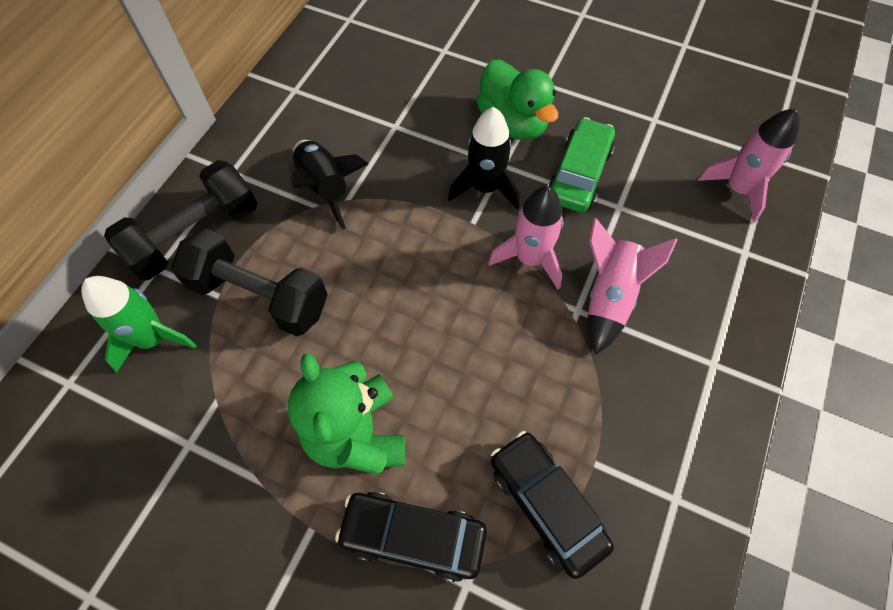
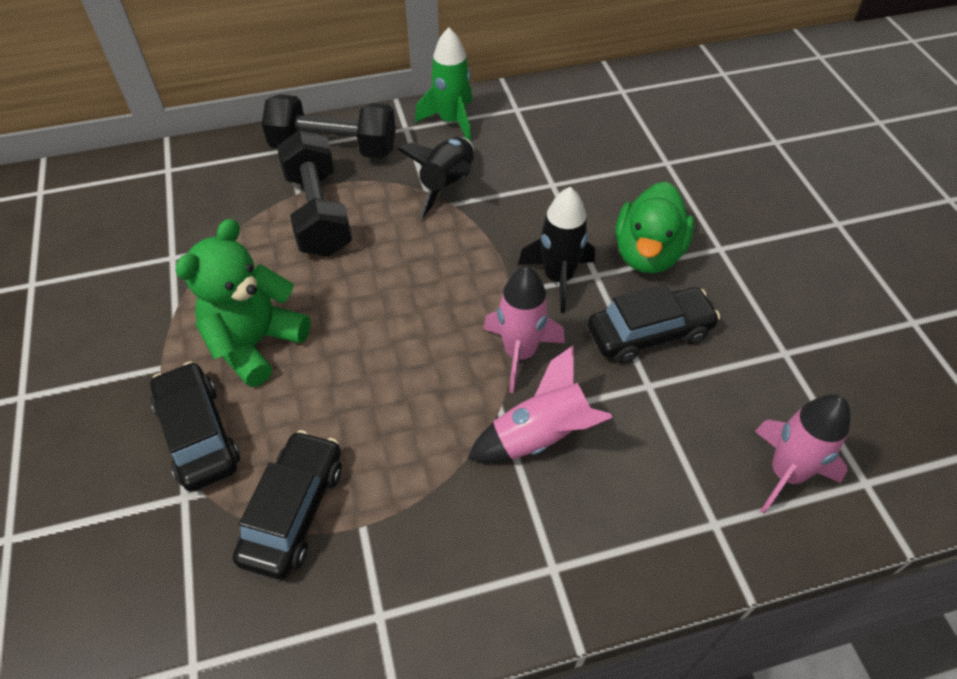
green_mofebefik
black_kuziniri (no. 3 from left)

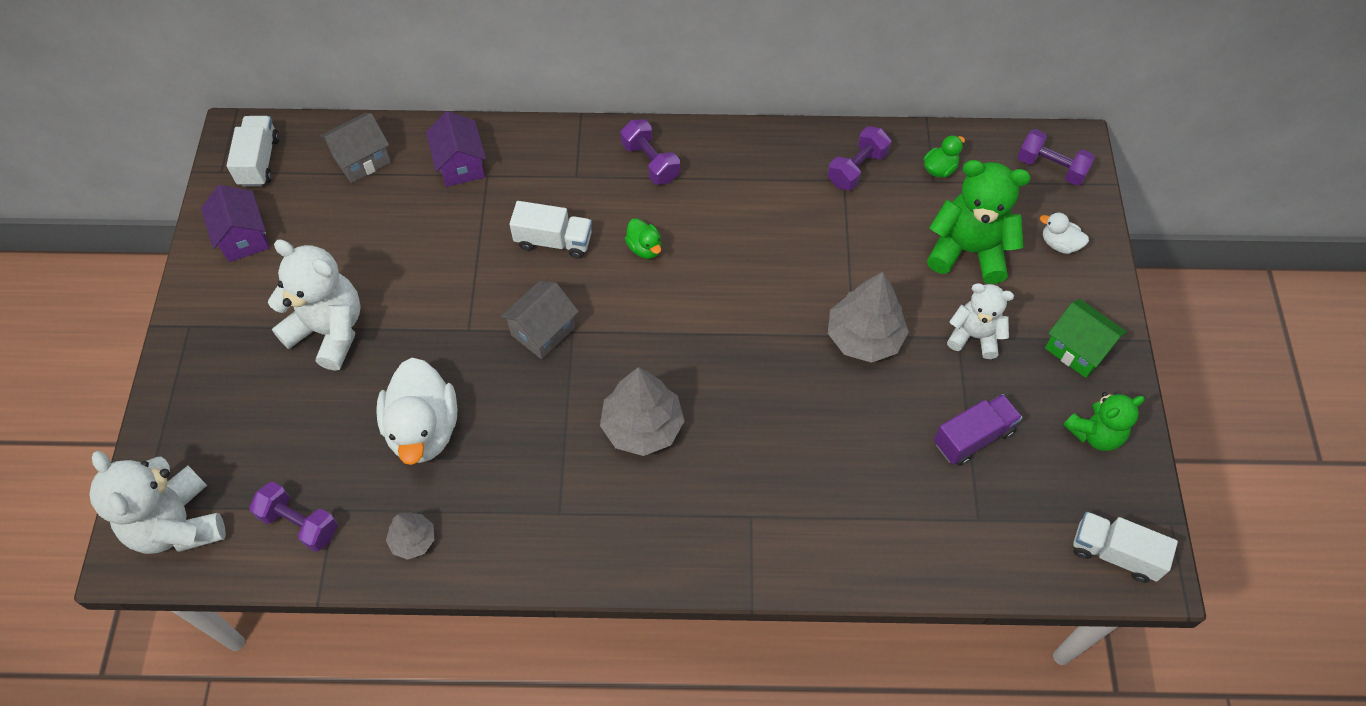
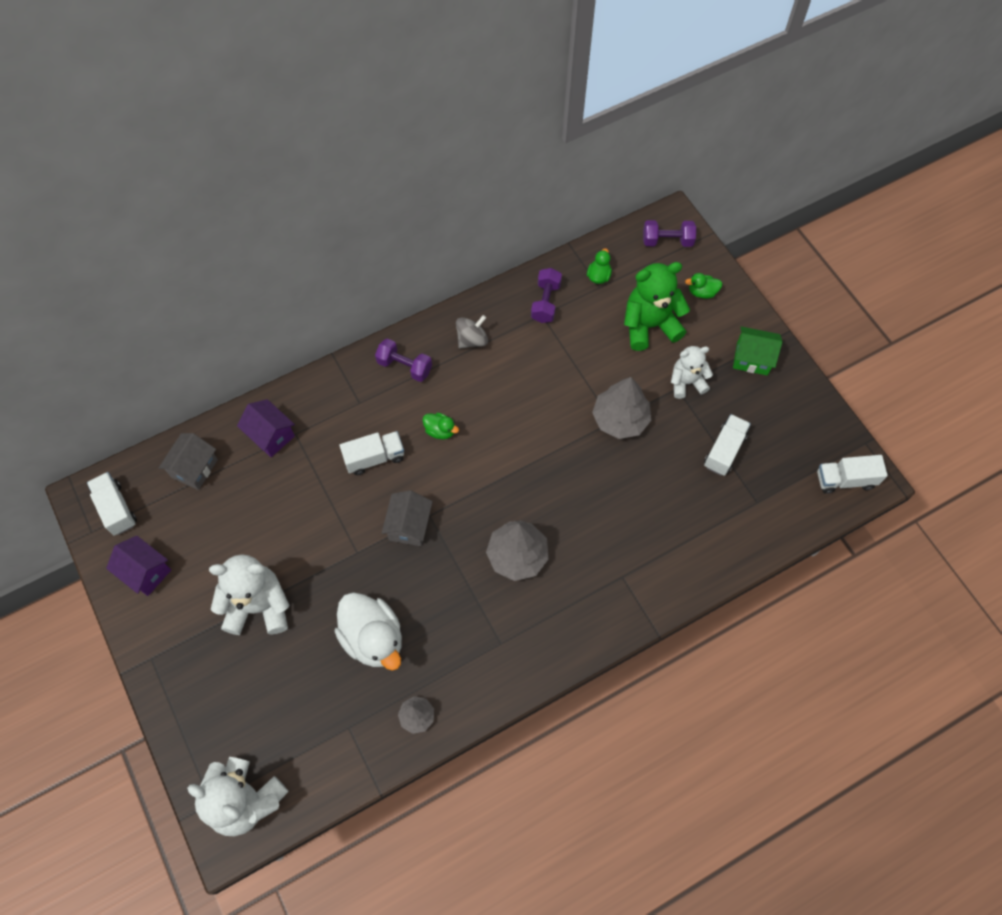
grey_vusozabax
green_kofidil (no. 3 from left)
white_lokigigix (no. 3 from left)
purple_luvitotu (no. 1 from left in the first image)
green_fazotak (no. 2 from left in the first image)

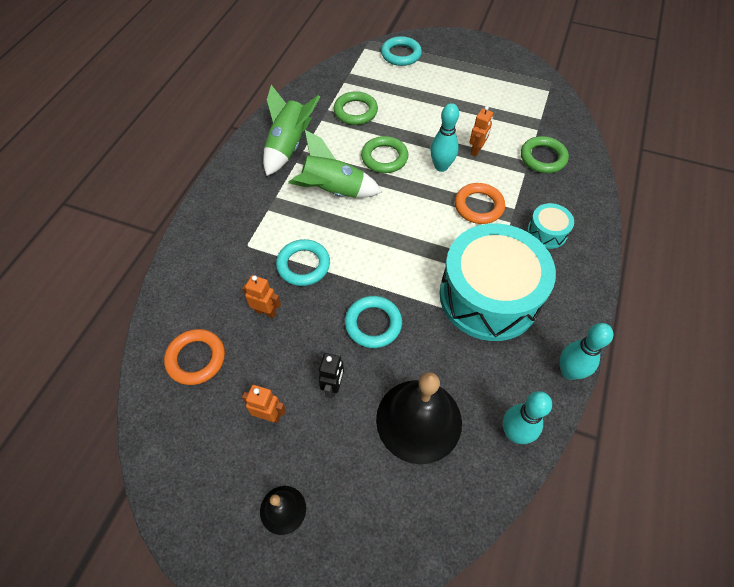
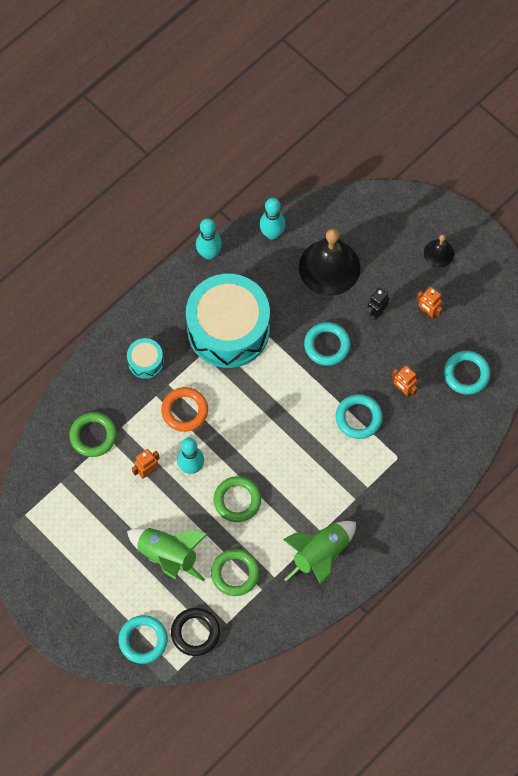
green_mofebefik (no. 1 from left)
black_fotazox
turquoise_fotazox (no. 4 from left)

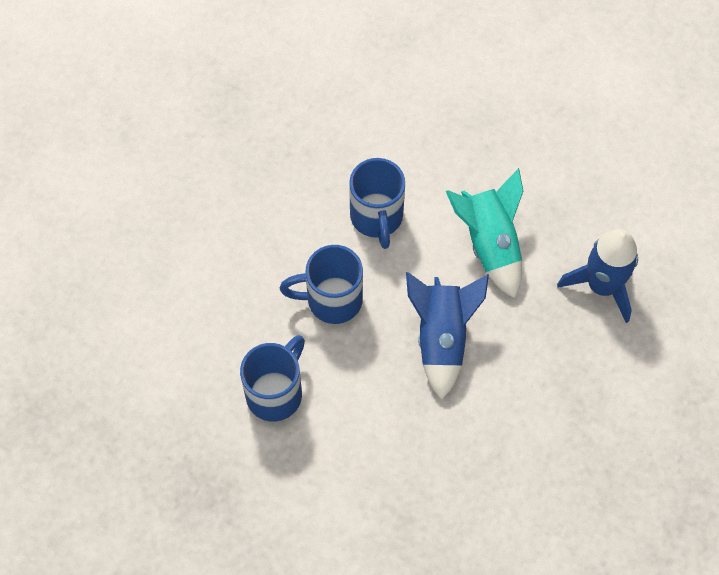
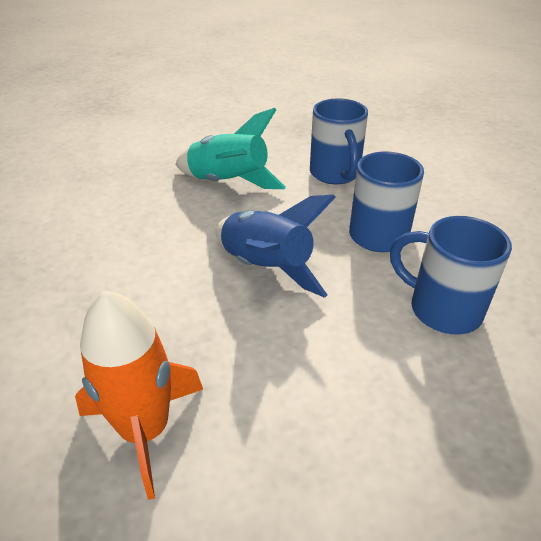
orange_mofebefik
turquoise_mofebefik

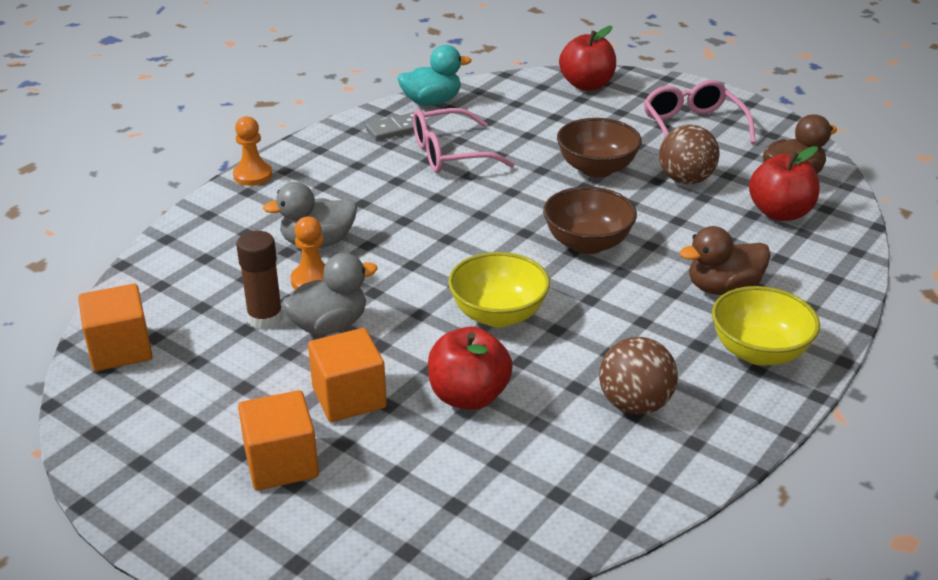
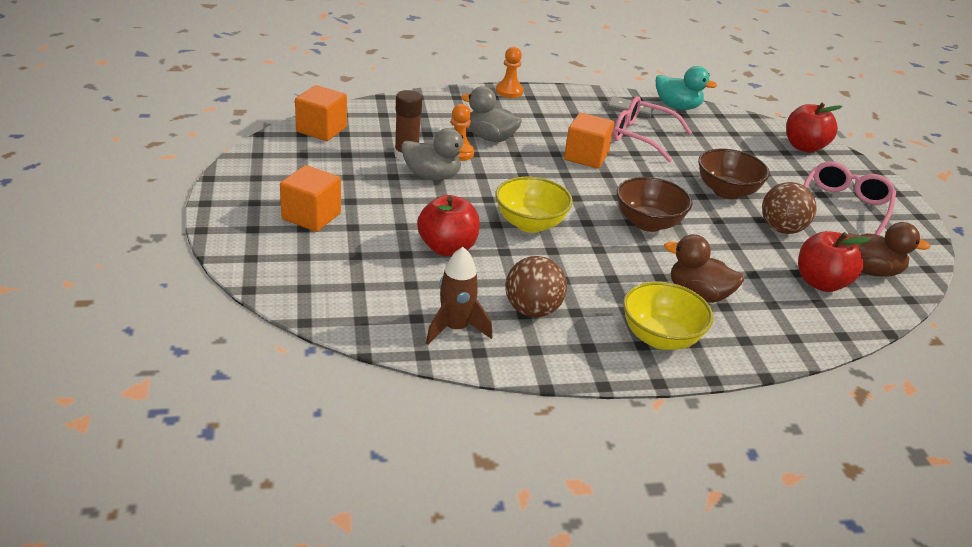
brown_mofebefik
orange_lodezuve (no. 3 from left)

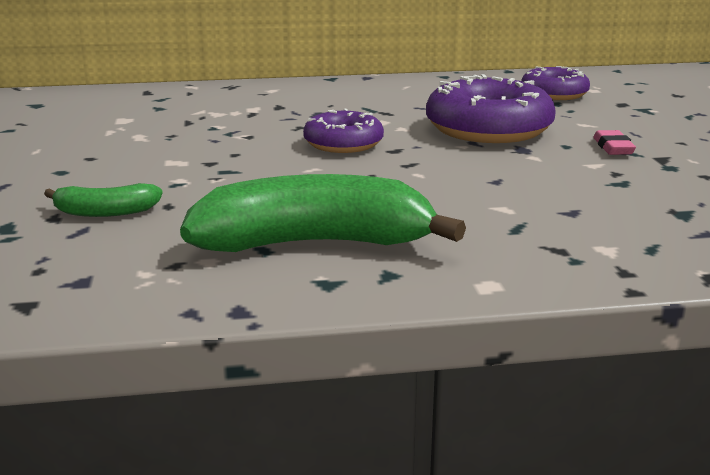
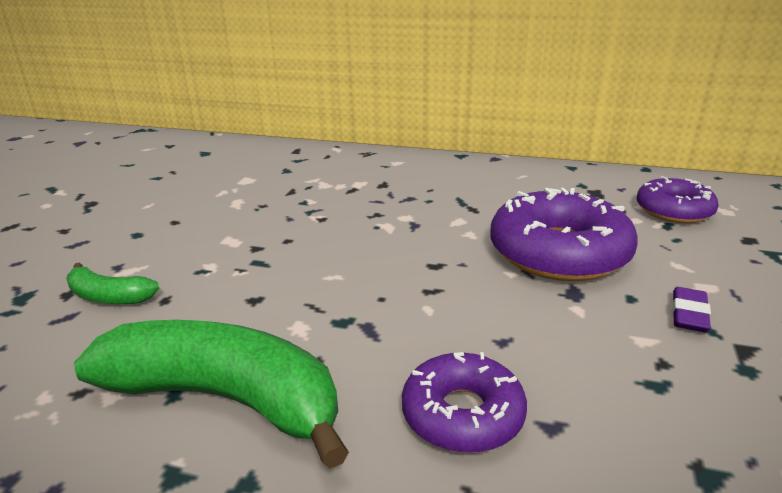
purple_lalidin (no. 1 from left)
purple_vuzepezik

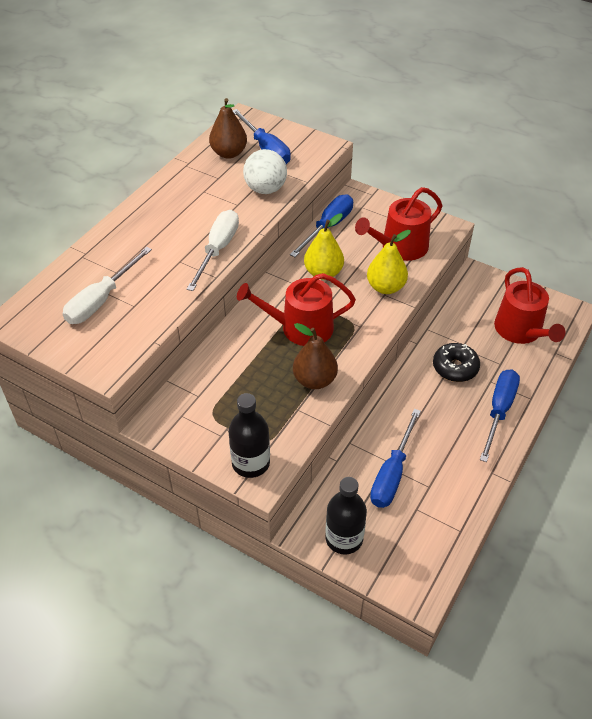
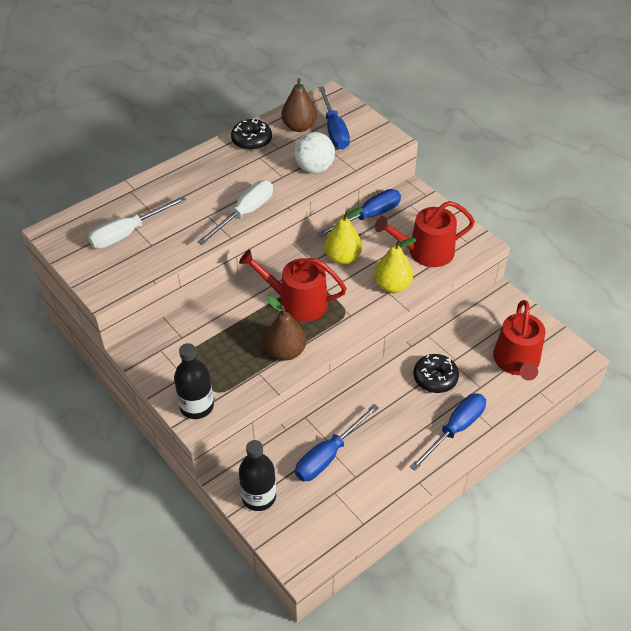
black_lalidin (no. 1 from left)

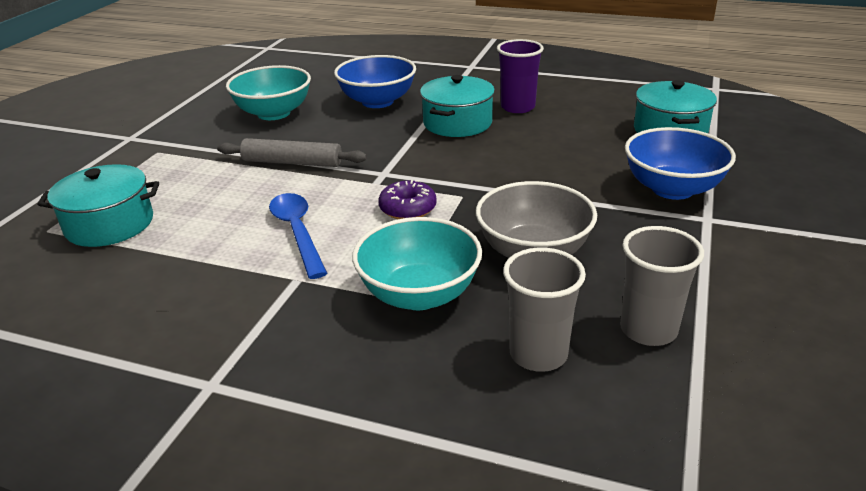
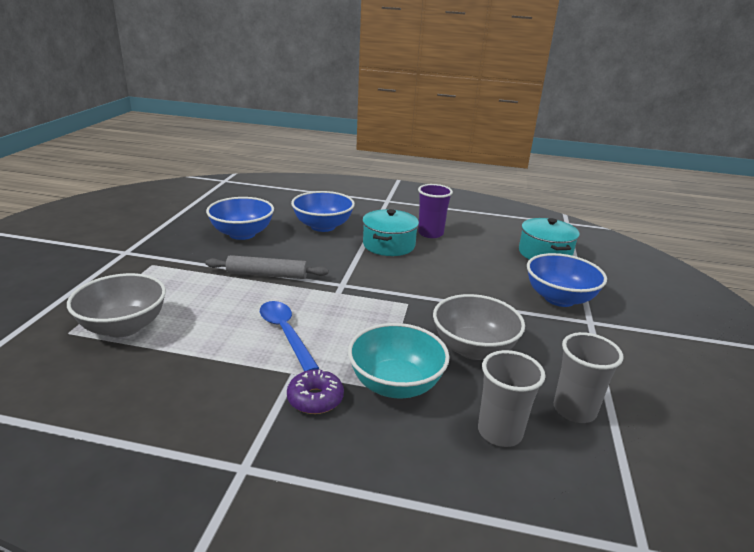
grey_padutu (no. 1 from left)
blue_padutu (no. 1 from left)
purple_lalidin

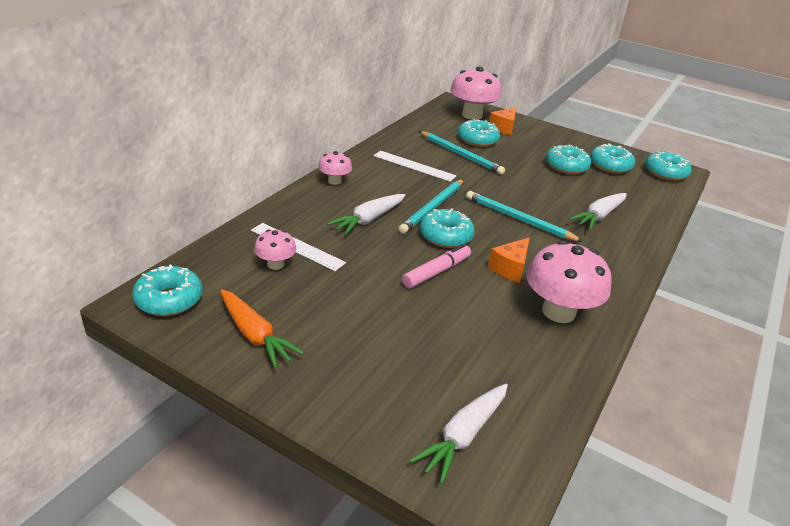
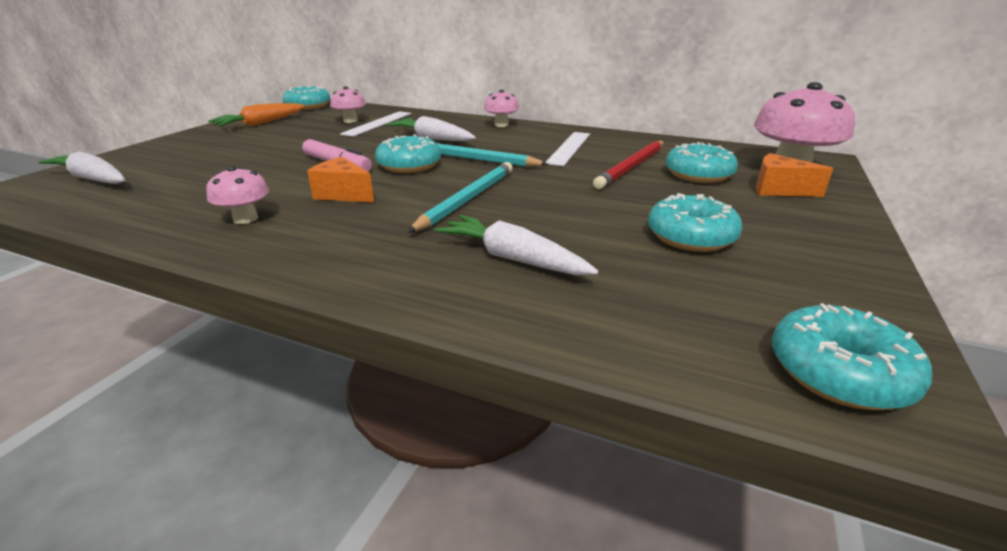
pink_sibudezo (no. 1 from left)
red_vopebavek
turquoise_lalidin (no. 5 from left in the first image)

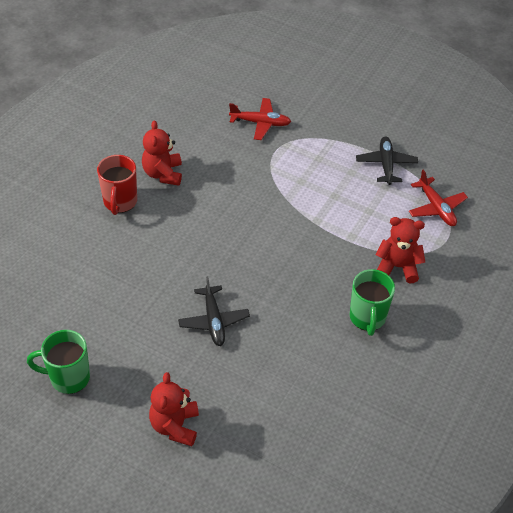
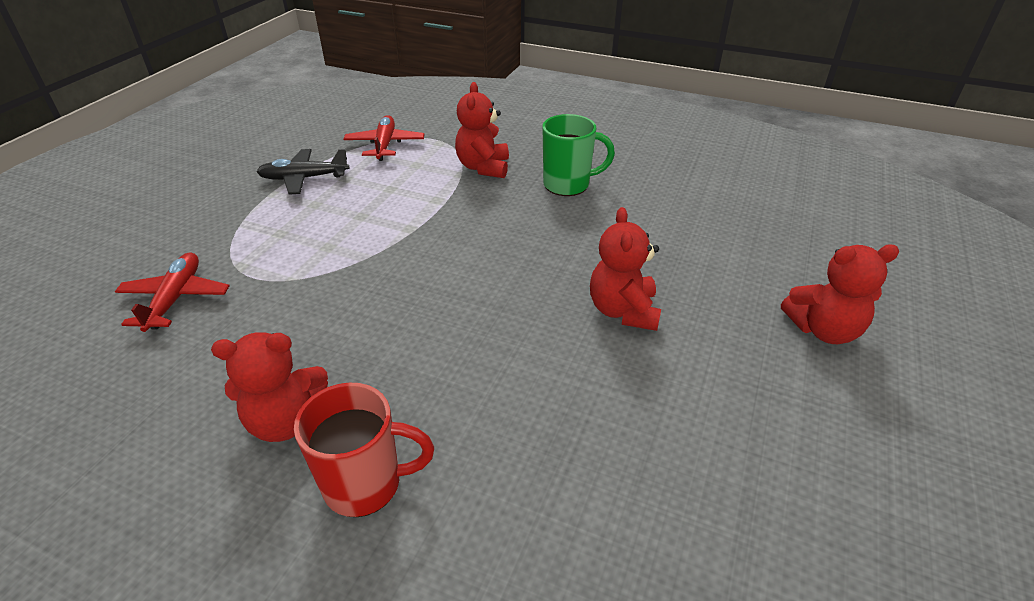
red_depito (no. 2 from left)
red_fazotak (no. 3 from left)
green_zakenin (no. 1 from left in the first image)

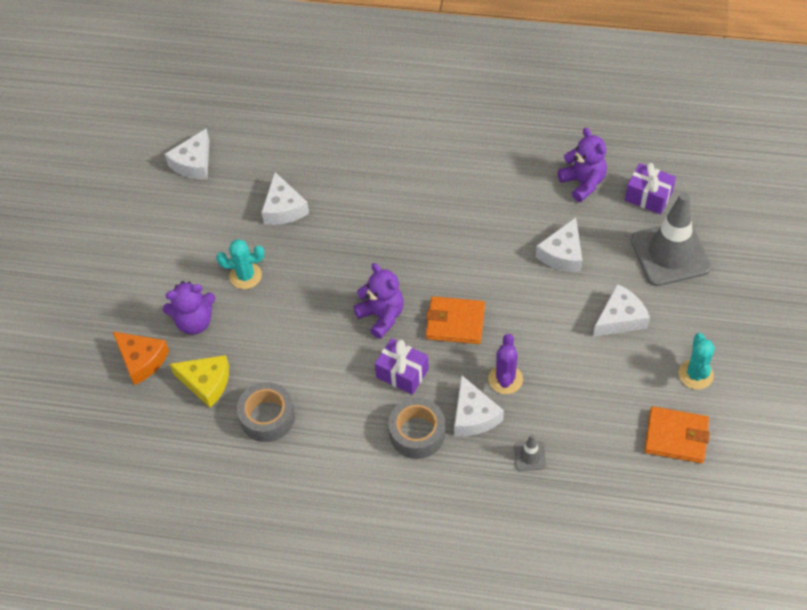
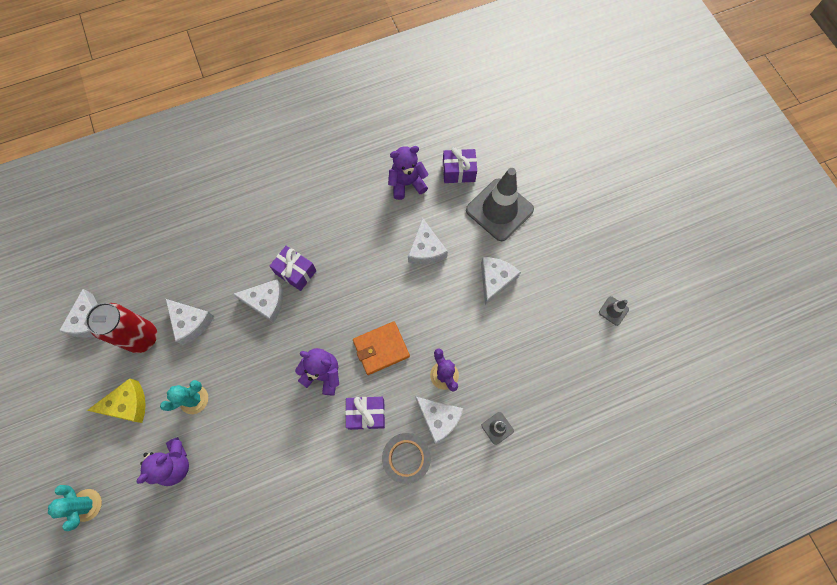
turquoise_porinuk (no. 1 from left)
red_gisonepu
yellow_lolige
white_lolige (no. 3 from left)
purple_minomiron (no. 1 from left)
purple_fazotak (no. 3 from left)
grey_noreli (no. 3 from left)
orange_lolige
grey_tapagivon (no. 1 from left in the first image)
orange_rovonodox (no. 2 from left in the first image)

